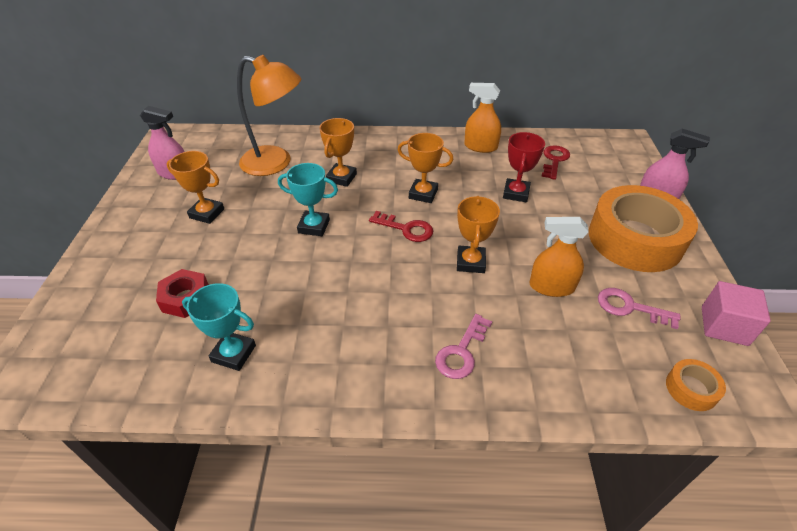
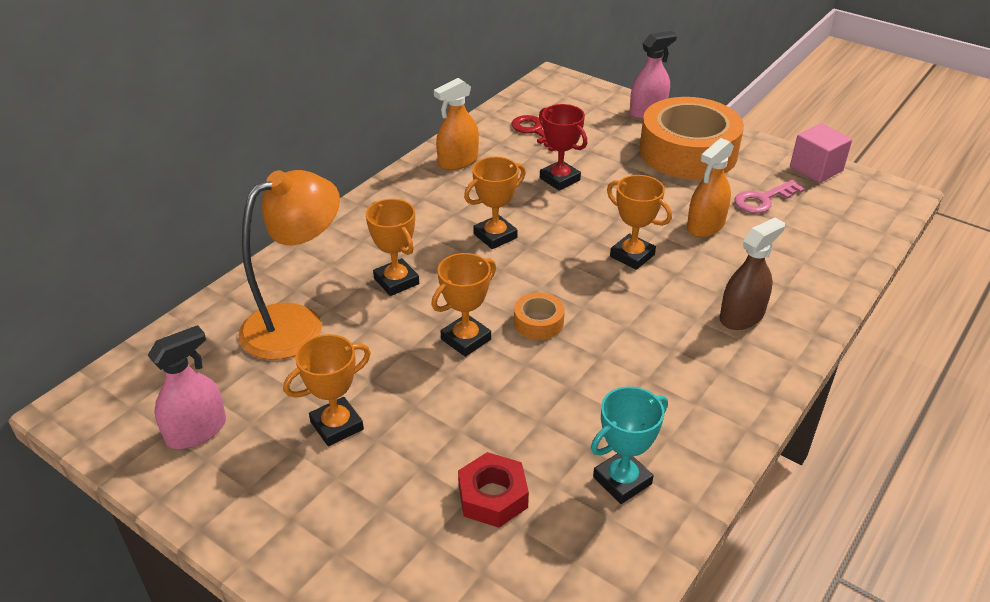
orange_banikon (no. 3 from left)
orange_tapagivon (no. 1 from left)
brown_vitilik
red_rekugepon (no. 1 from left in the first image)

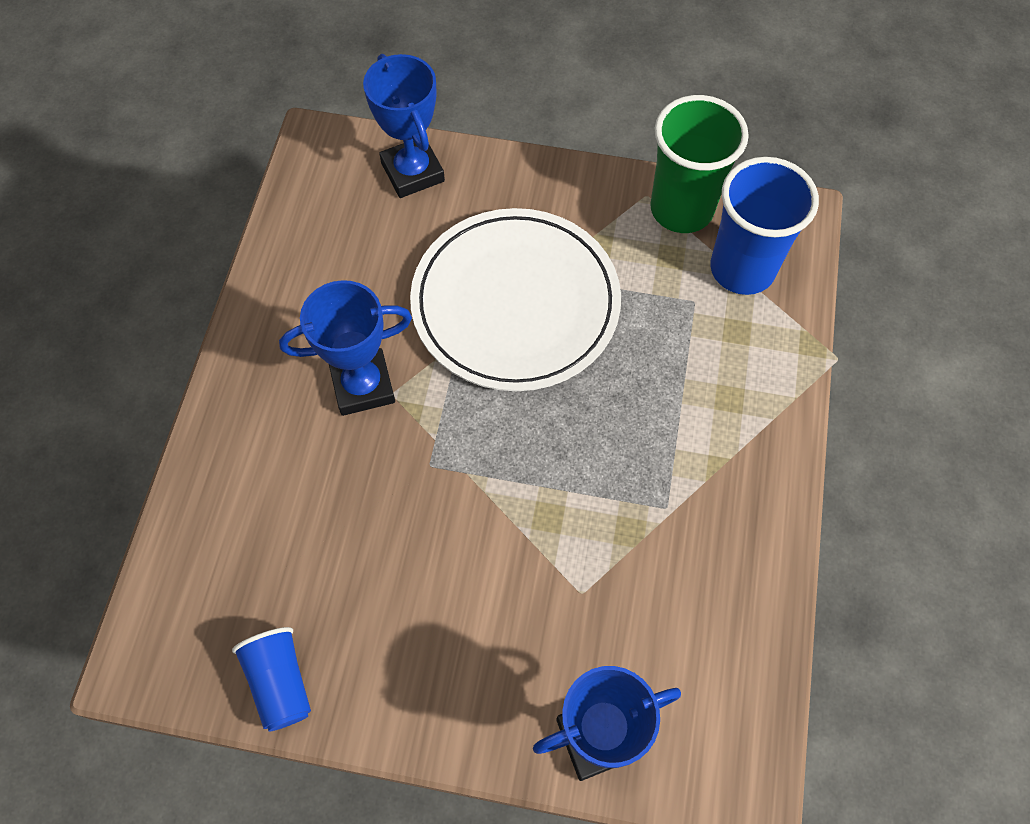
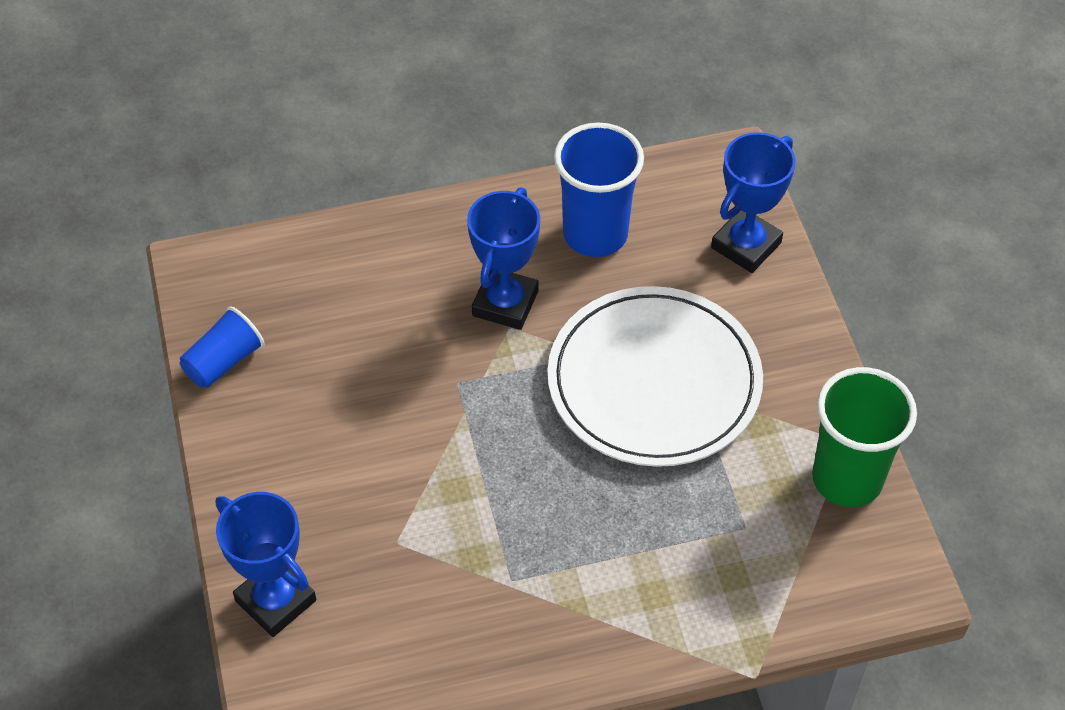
blue_banikon (no. 2 from left)
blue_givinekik (no. 2 from left)

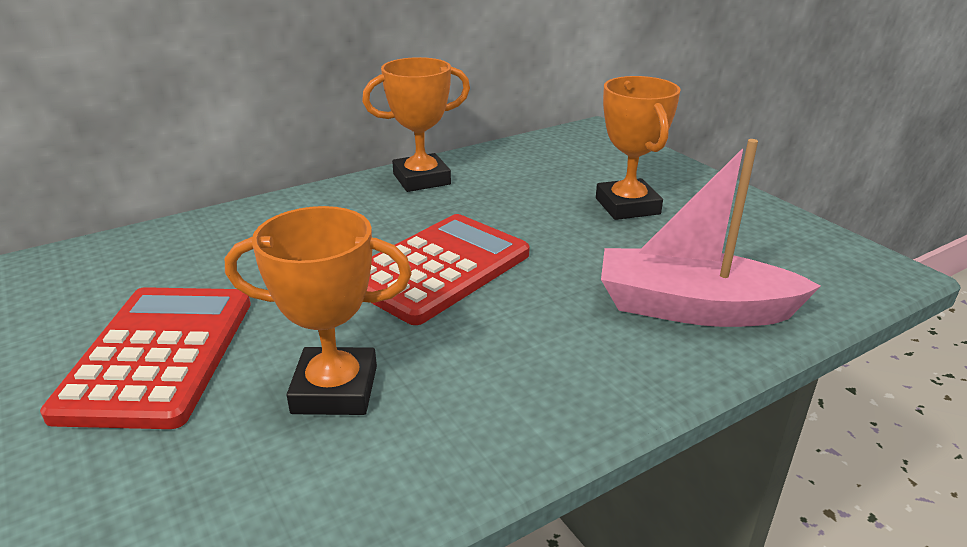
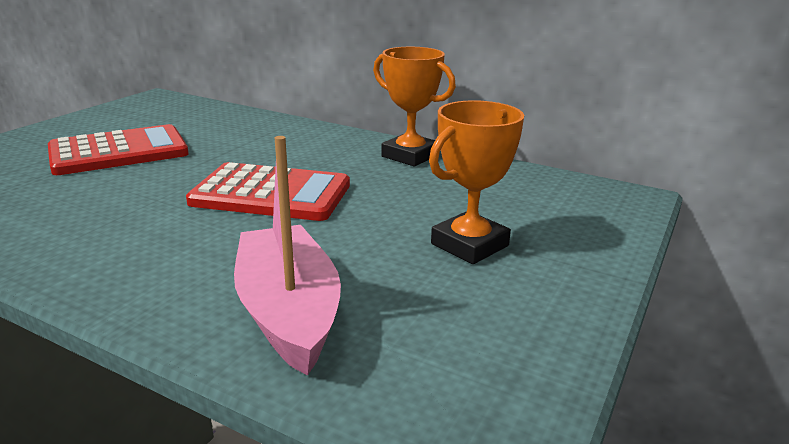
orange_banikon (no. 1 from left in the first image)

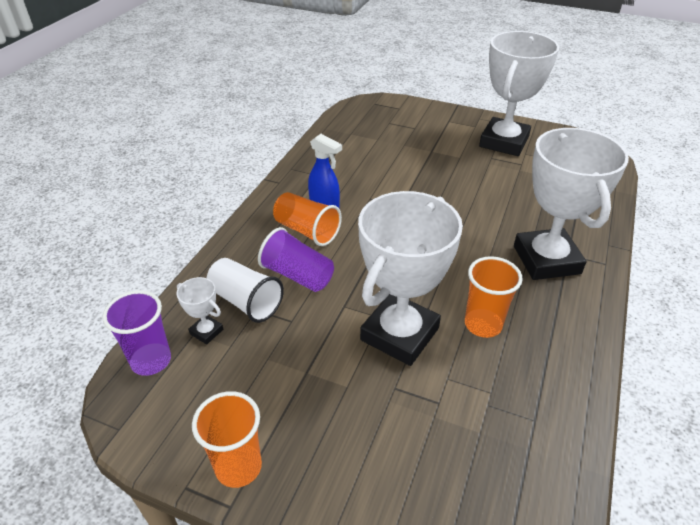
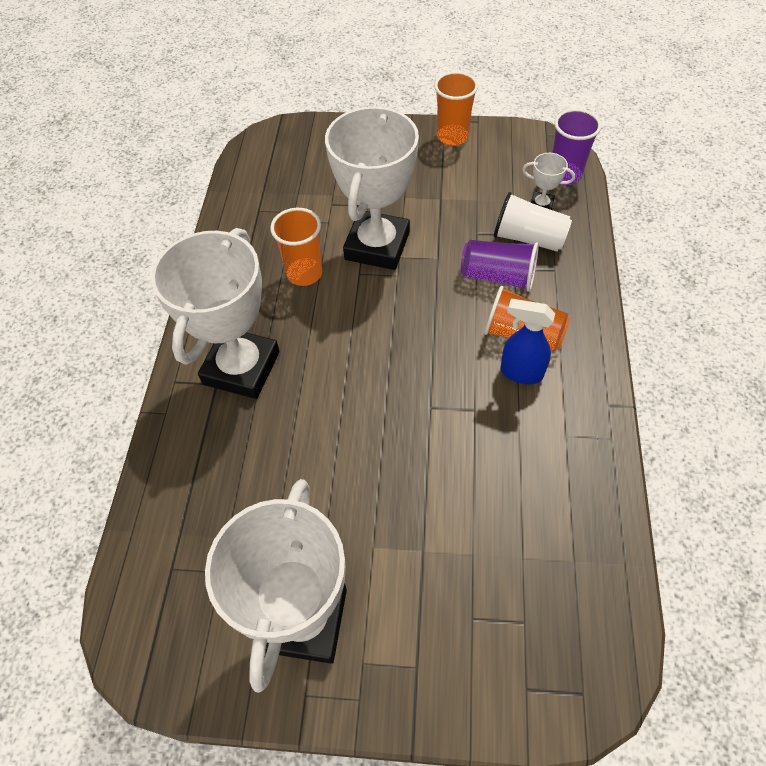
white_banikon (no. 1 from left)

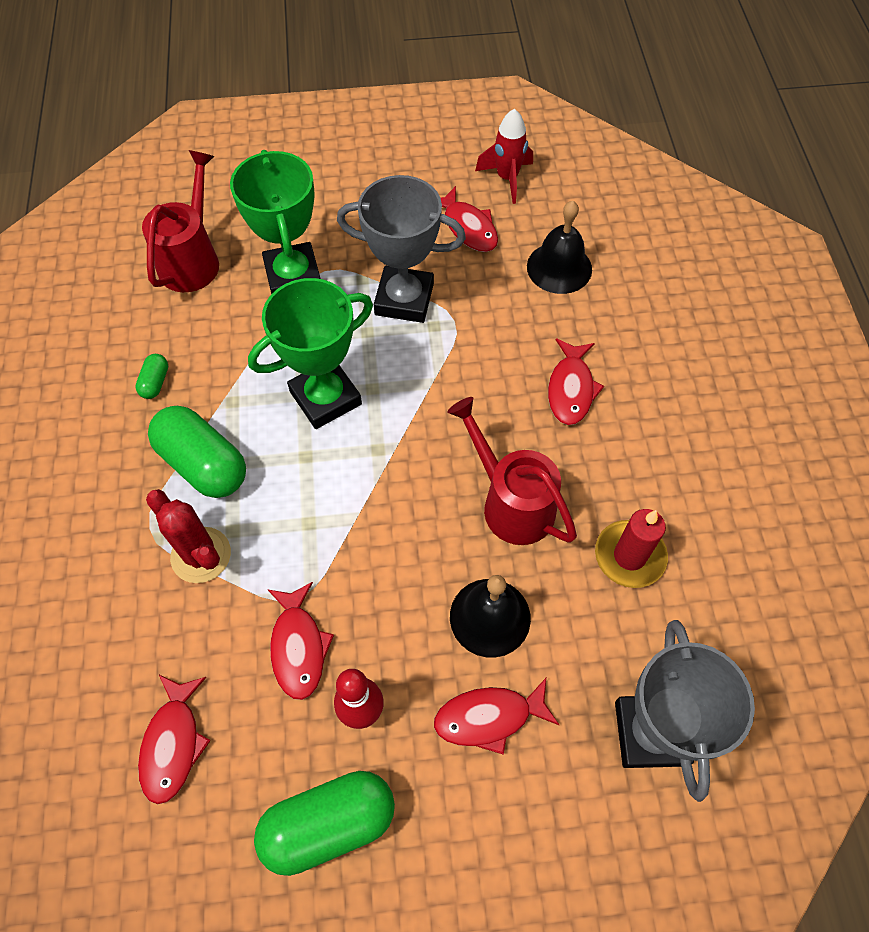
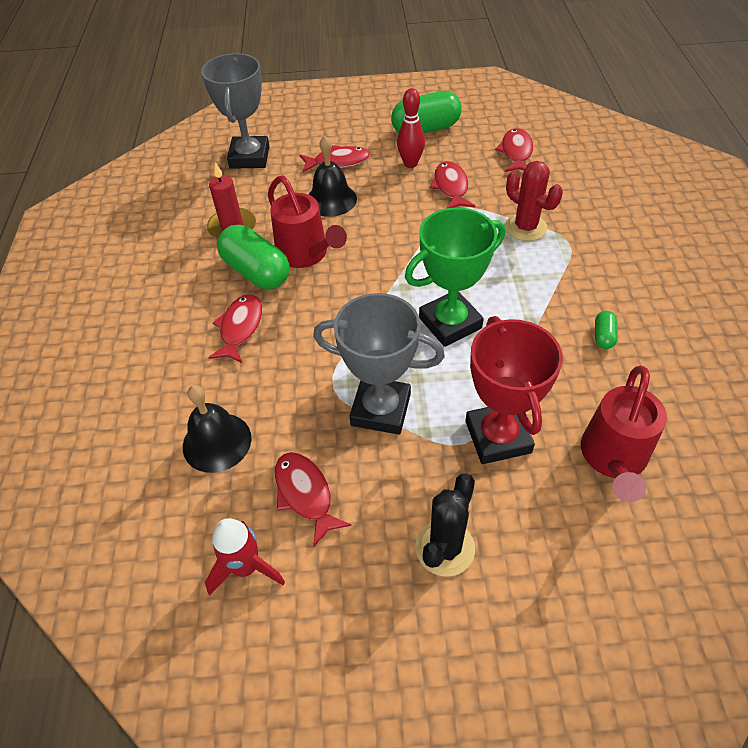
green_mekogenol (no. 1 from left)
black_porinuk
red_banikon

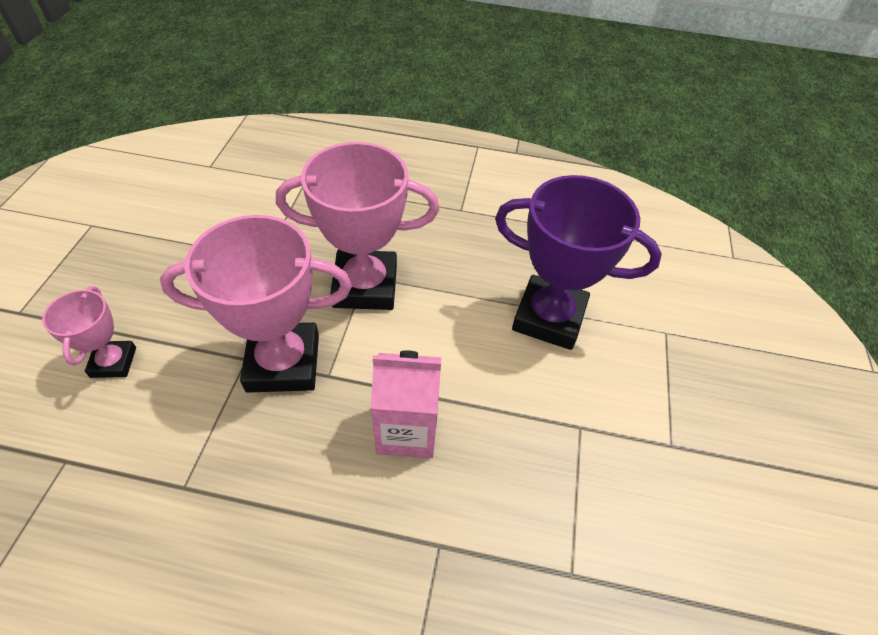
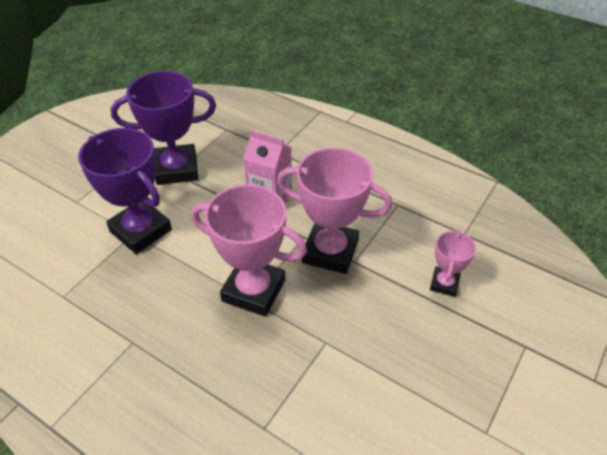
purple_banikon (no. 2 from left)

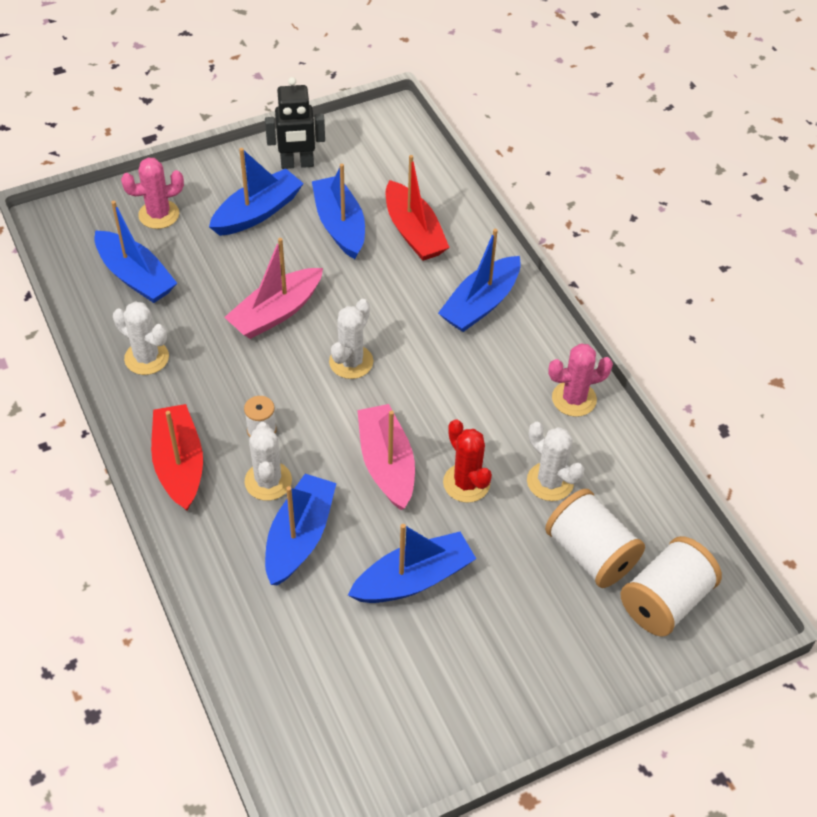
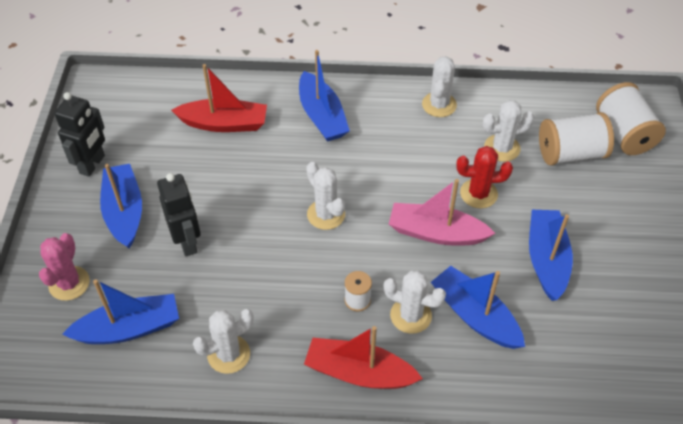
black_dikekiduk (no. 2 from left)
white_porinuk (no. 4 from left)
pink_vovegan (no. 1 from left in the first image)
blue_vovegan (no. 4 from left in the first image)

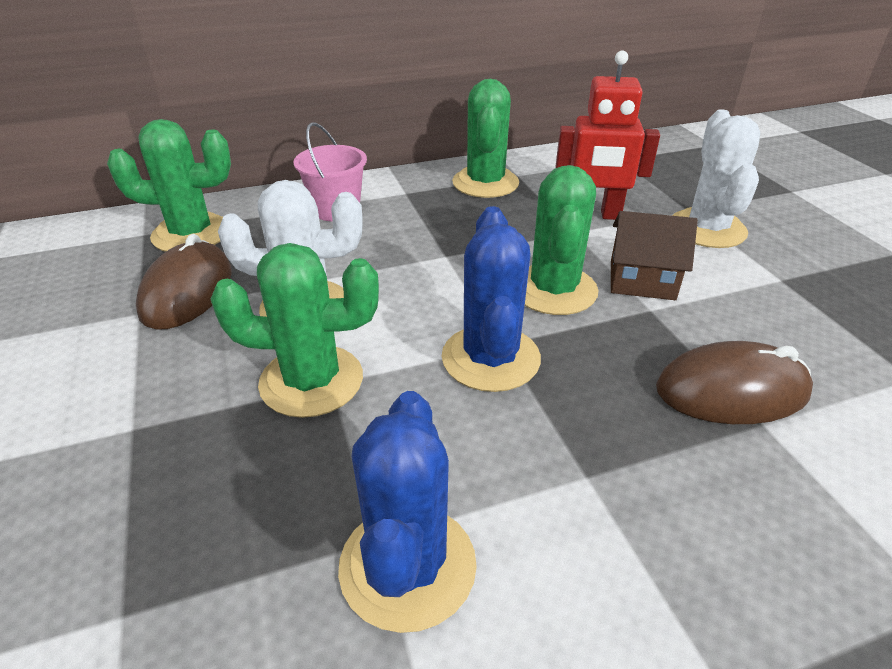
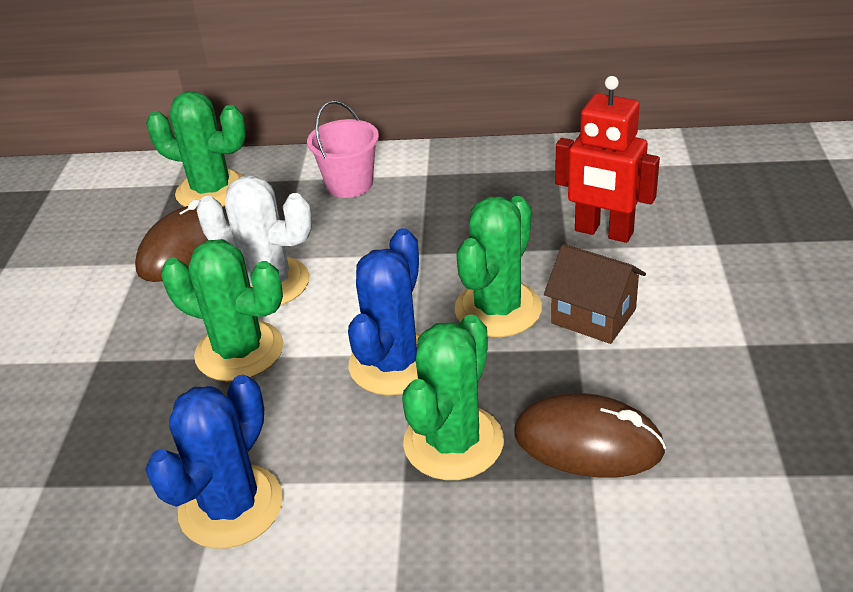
green_porinuk (no. 3 from left)
white_porinuk (no. 2 from left in the first image)

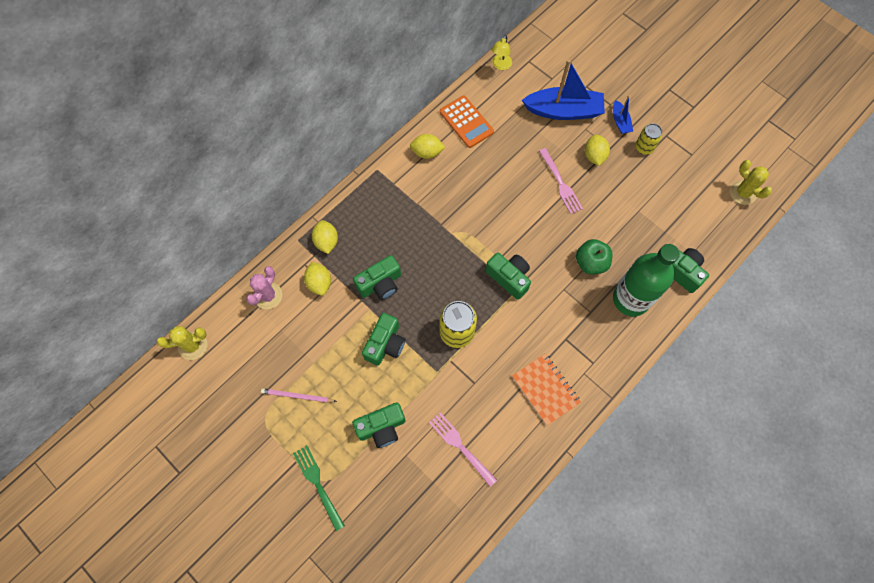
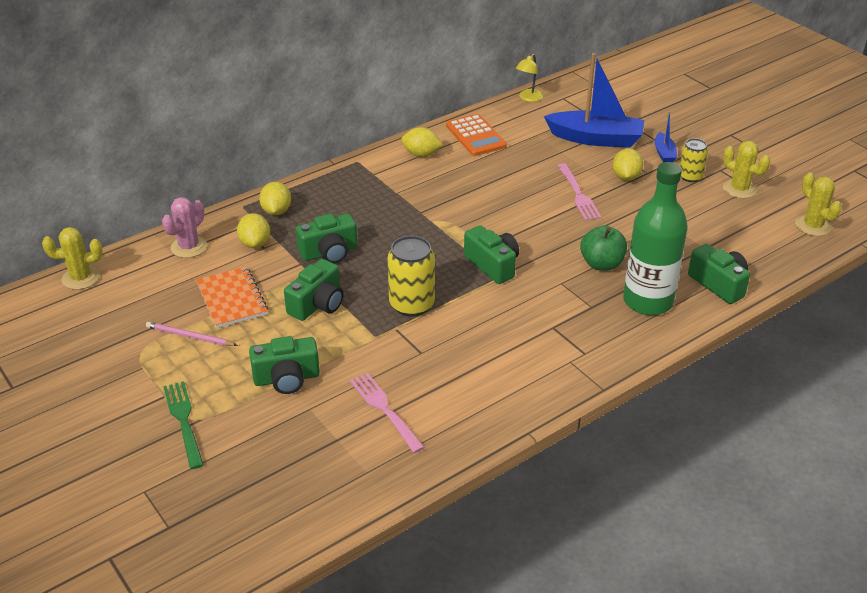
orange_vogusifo
yellow_porinuk (no. 2 from left)

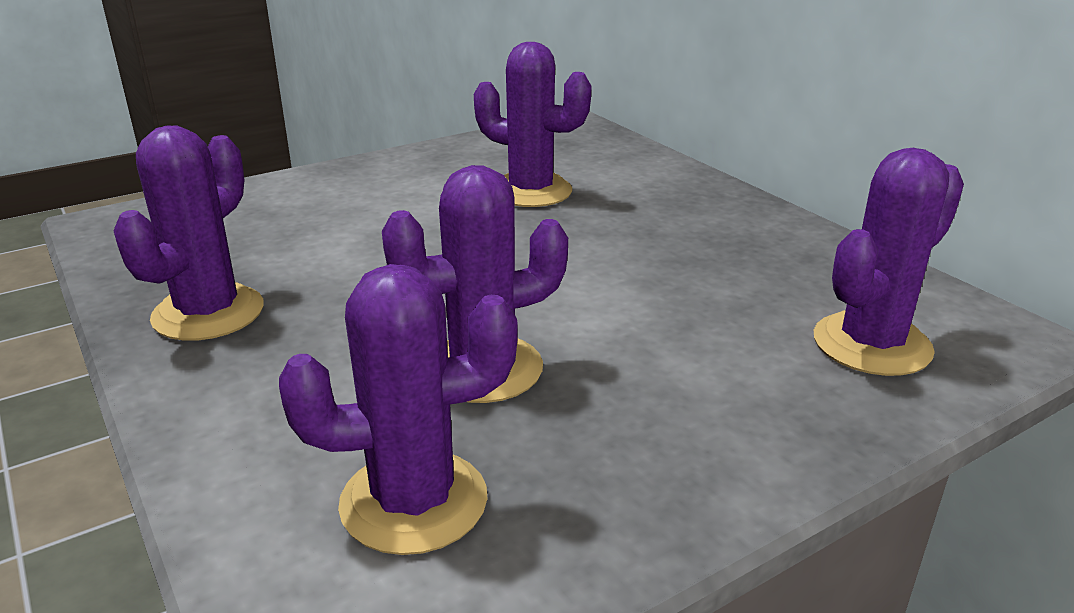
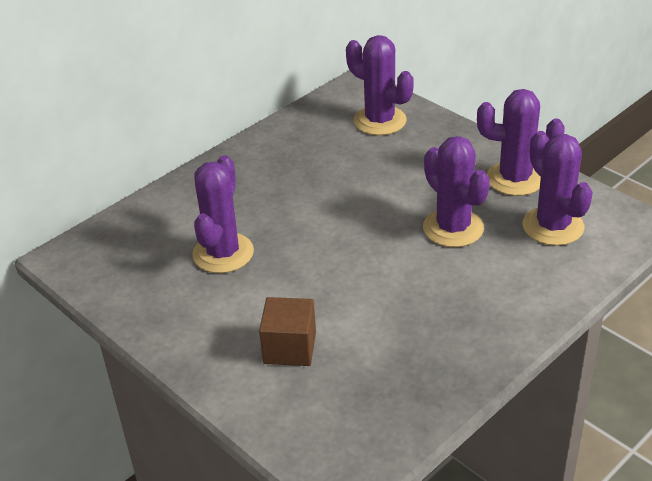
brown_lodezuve
purple_porinuk (no. 4 from left)

